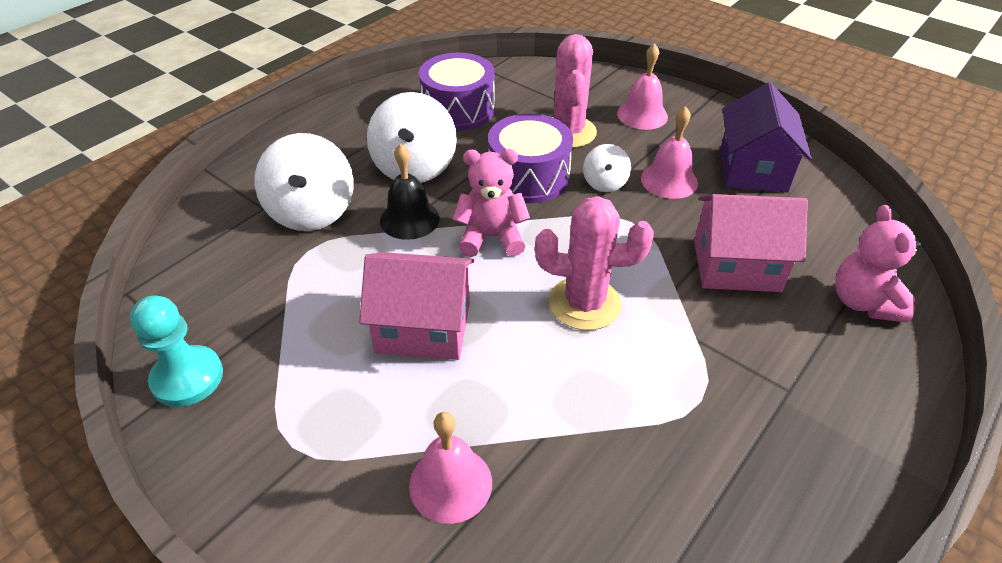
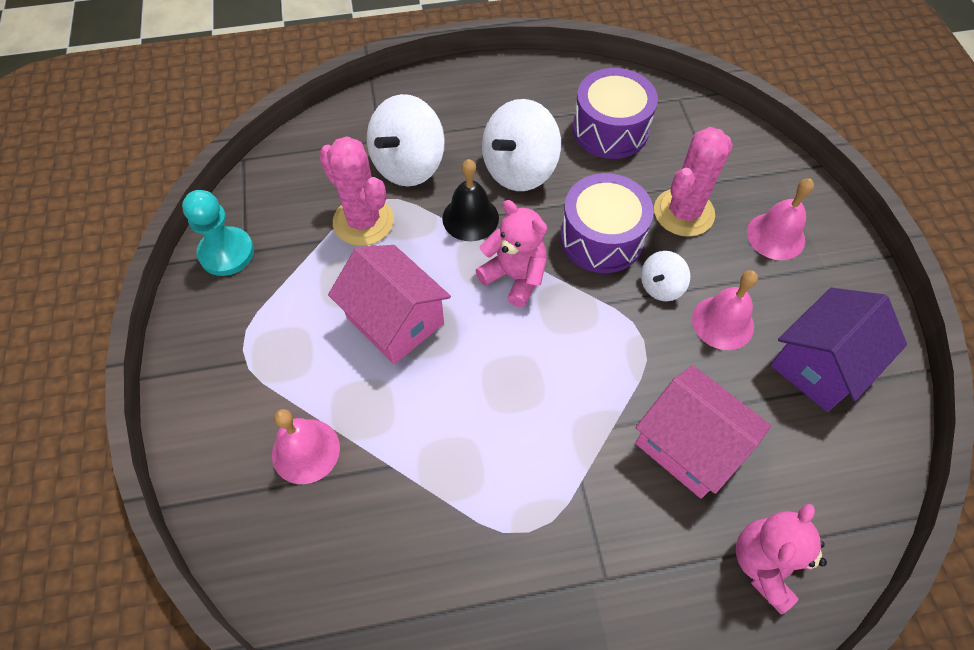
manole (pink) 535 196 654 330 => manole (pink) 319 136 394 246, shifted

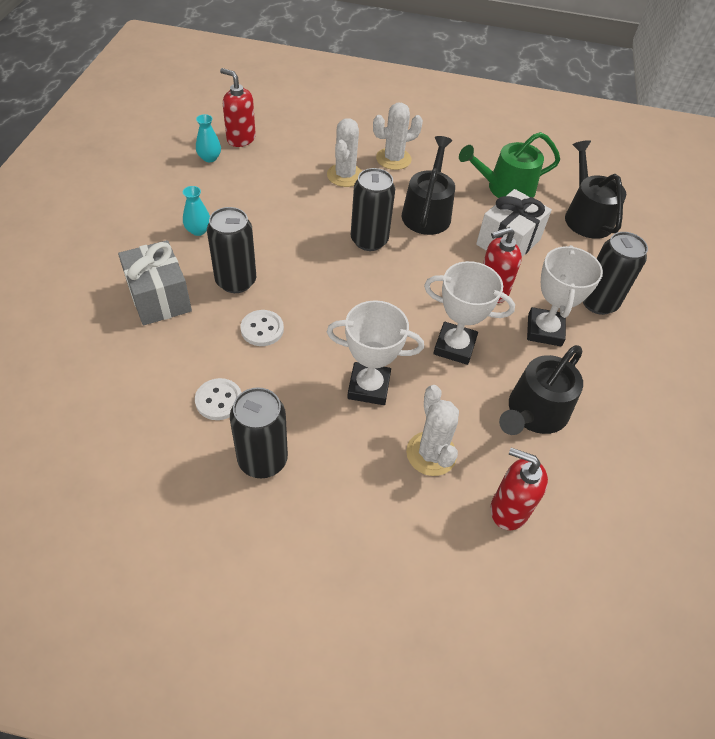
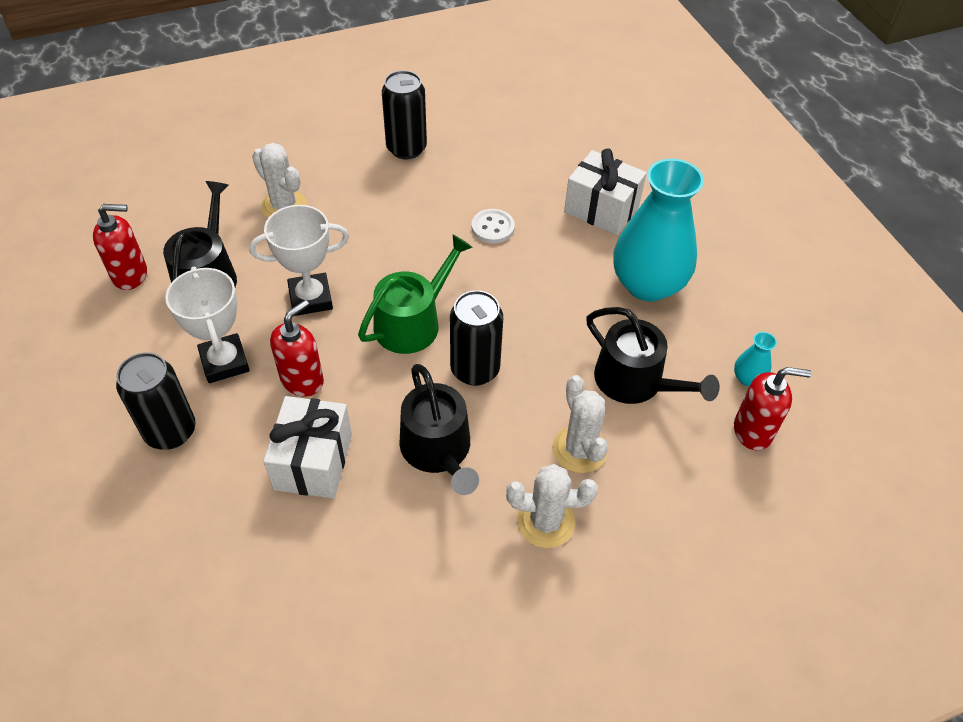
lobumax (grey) 118 240 192 325 => lobumax (white) 564 148 647 235
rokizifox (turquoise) 183 186 210 236 => rokizifox (turquoise) 613 159 704 302, x2.47
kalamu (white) 195 378 242 420 => nothing
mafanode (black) 207 207 256 293 => nothing
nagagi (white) 327 300 424 405 => nothing
manole (white) 373 102 423 170 => manole (white) 506 464 598 548, 60 degrees clockwise
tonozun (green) 459 132 560 198 => tonozun (green) 358 235 473 354, shifted
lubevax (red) 490 447 548 530 => lubevax (red) 93 204 147 290, shifted
tonozun (black) 565 140 626 239 => tonozun (black) 586 307 720 404, shifted

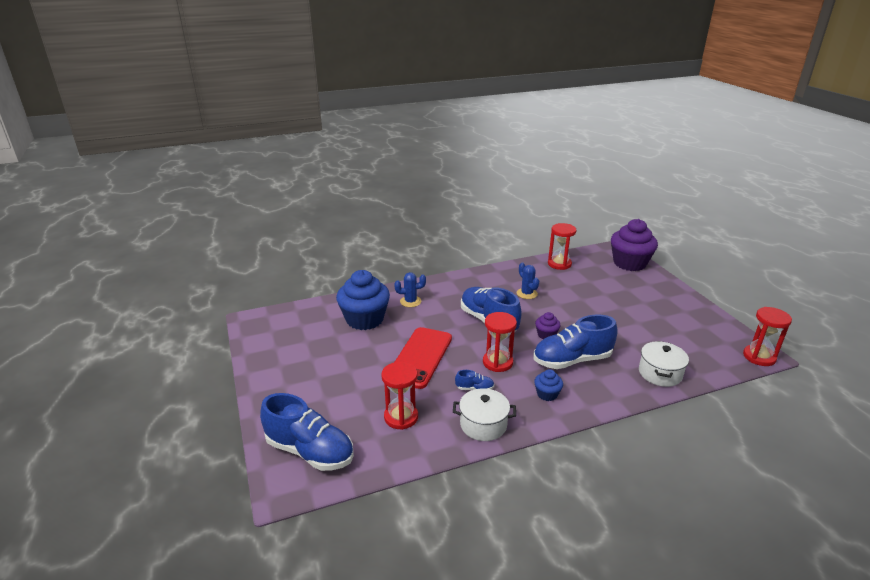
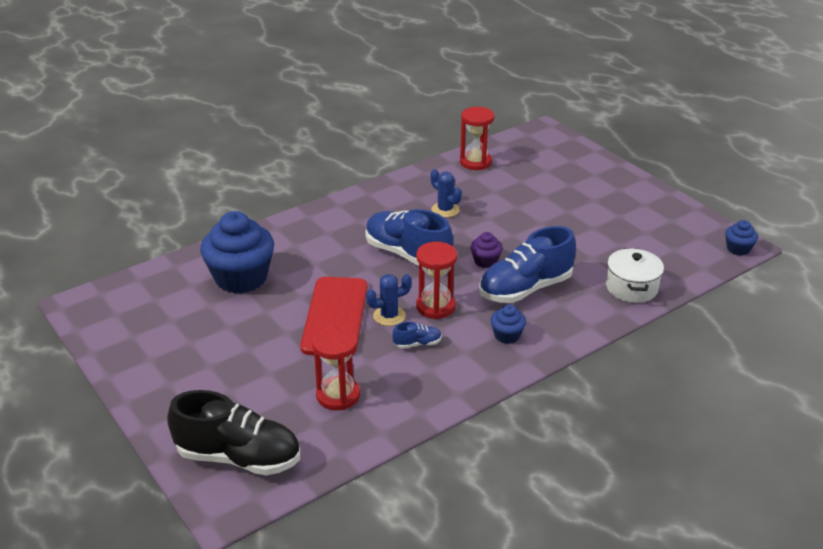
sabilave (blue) 260 393 354 471 => sabilave (black) 167 390 300 475
manole (blue) 394 272 426 307 => manole (blue) 366 274 412 326, shifted
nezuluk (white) 453 388 516 441 => nothing
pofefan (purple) 611 219 658 271 => nothing
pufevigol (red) 743 307 792 366 => pofefan (blue) 725 220 758 256

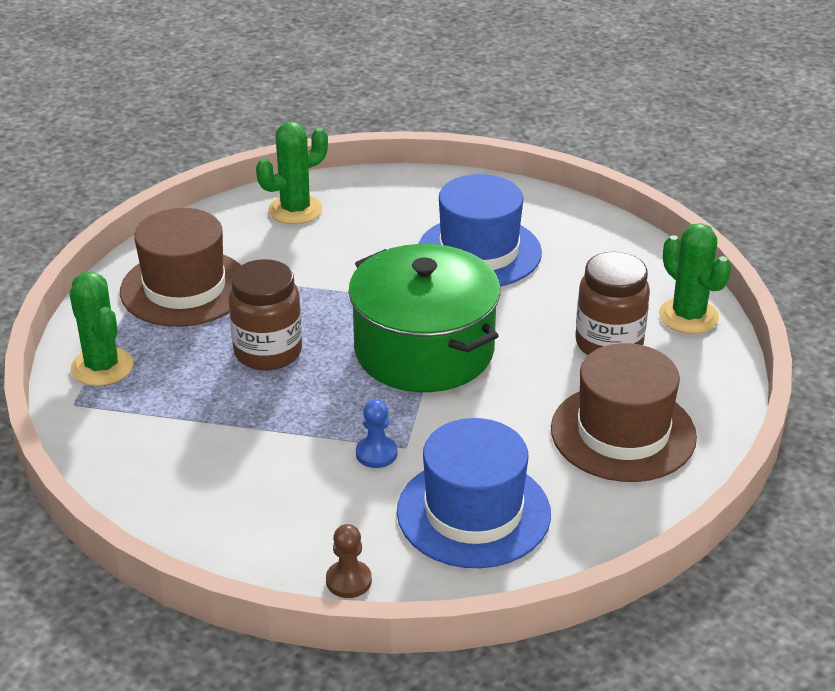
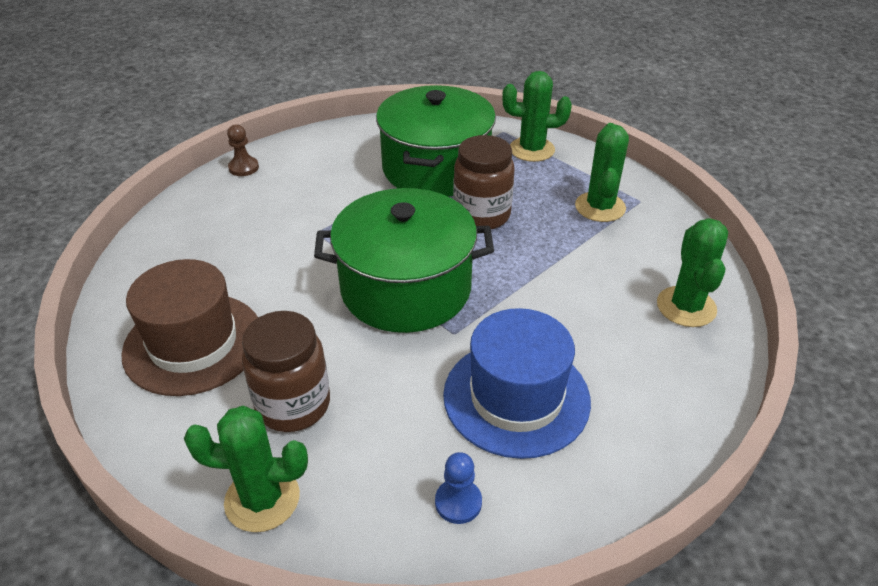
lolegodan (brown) 120 208 241 327 => manole (green) 575 123 629 222
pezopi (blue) 356 399 397 468 => pezopi (blue) 435 452 482 524, shifted
lolegodan (blue) 397 418 551 568 => nothing
nothing => nezuluk (green) 376 85 496 197

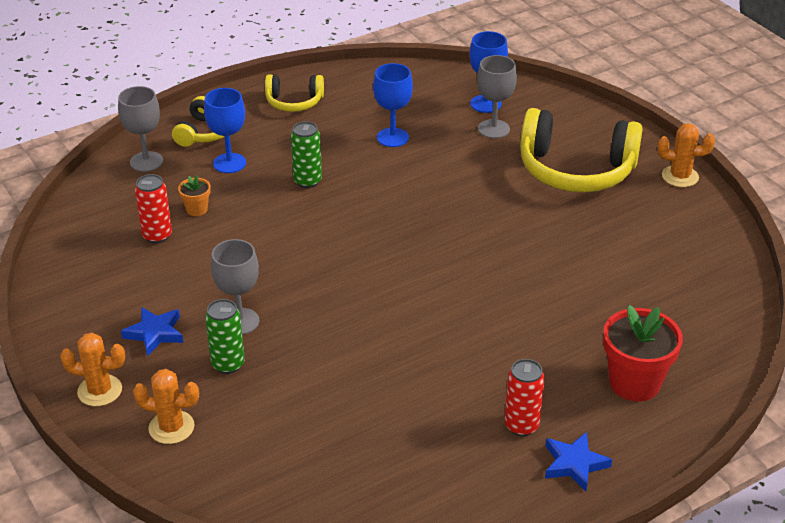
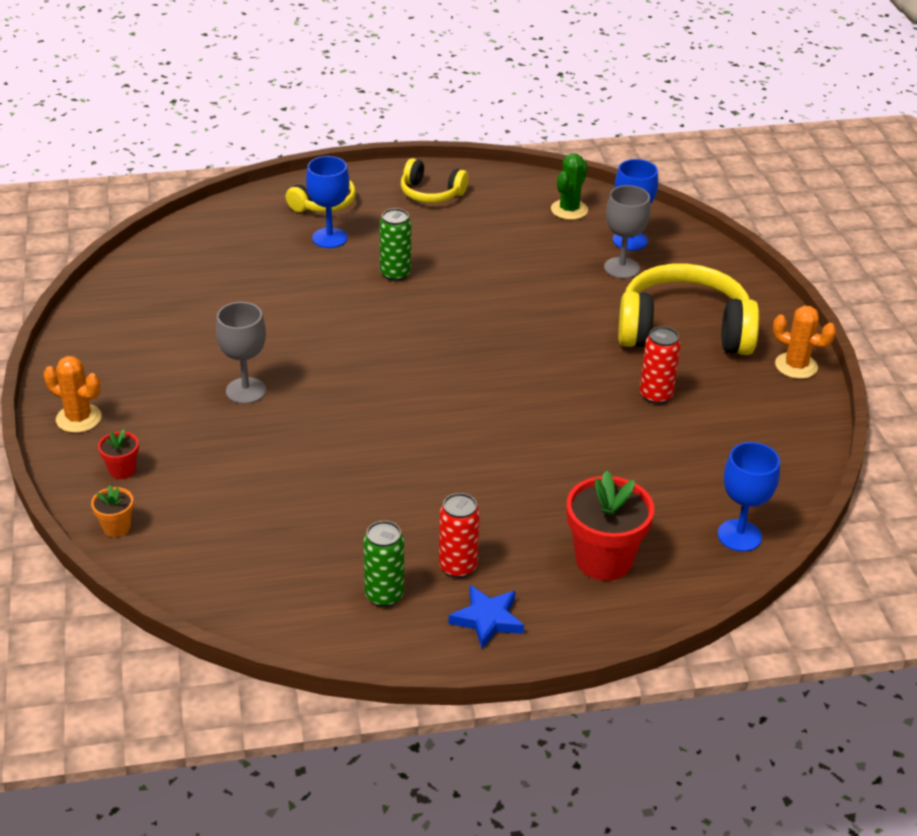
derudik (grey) 118 86 163 172 => nothing
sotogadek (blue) 121 307 184 356 => nothing
manole (orange) 133 369 199 444 => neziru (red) 98 429 139 479
mafanode (red) 135 174 172 244 => mafanode (red) 640 326 681 404, shifted
neziru (orange) 178 175 211 216 => neziru (orange) 91 485 134 537, shifted
mafanode (green) 205 299 245 374 => mafanode (green) 363 521 404 607, shifted
derudik (blue) 373 63 413 147 => derudik (blue) 718 442 780 552, shifted
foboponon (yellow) 520 108 643 192 => foboponon (yellow) 618 263 759 355, 150 degrees clockwise
nothing => manole (green) 551 153 588 220

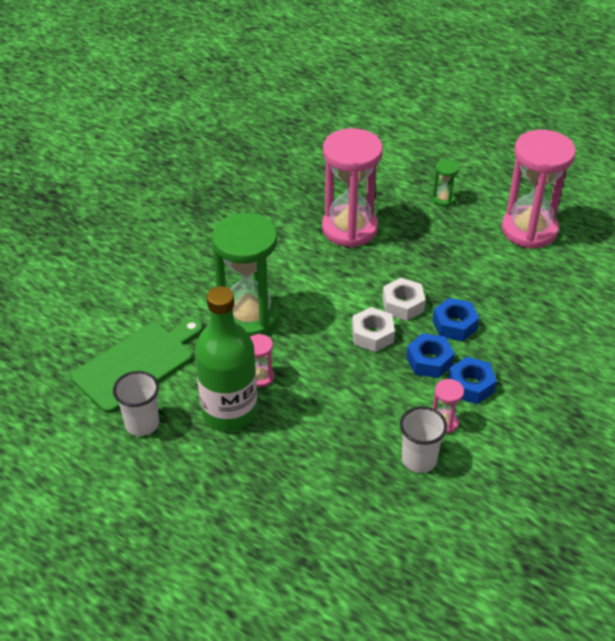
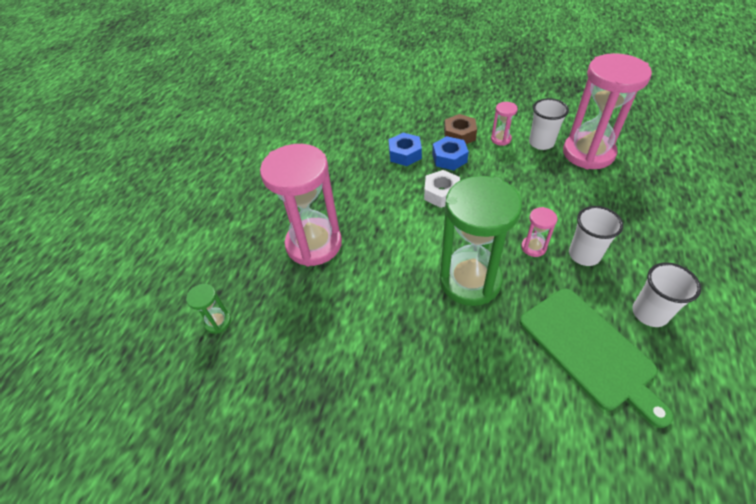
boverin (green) 71 319 203 413 => boverin (green) 520 288 673 428, 150 degrees counterclockwise
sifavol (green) 195 286 257 431 => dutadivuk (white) 569 206 623 266
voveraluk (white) 382 278 425 321 => nothing
pufevigol (green) 432 159 459 207 => pufevigol (green) 186 284 231 334, shifted
voveraluk (blue) 448 357 497 404 => voveraluk (brown) 444 114 477 144
pufevigol (pink) 501 130 576 249 => pufevigol (pink) 563 53 652 169, shifted

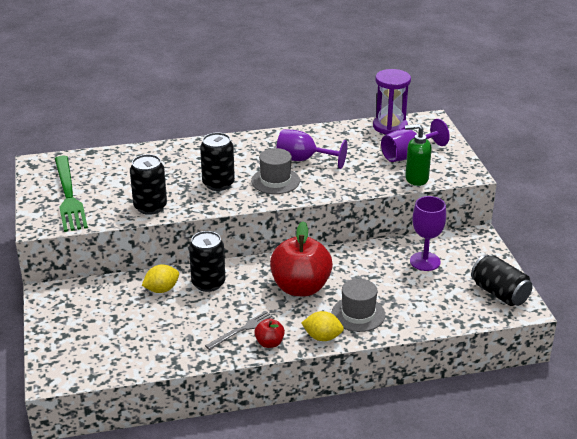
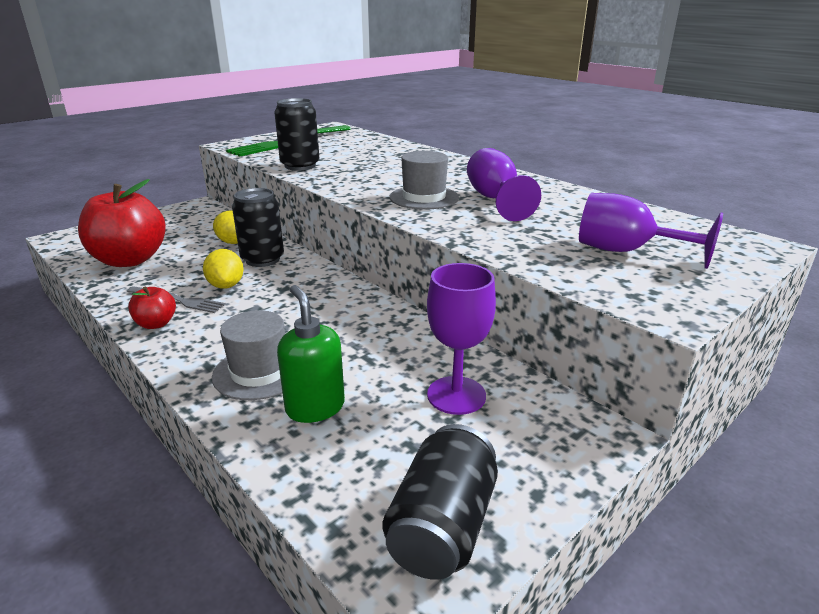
mafanode (black) 200 132 235 191 => nothing
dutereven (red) 270 221 333 296 => dutereven (red) 78 179 166 267, shifted
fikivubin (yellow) 301 311 344 341 => fikivubin (yellow) 203 249 244 289, shifted
pufevigol (purple) 373 69 411 135 => nothing
lubevax (green) 405 124 432 186 => lubevax (green) 277 285 345 423, shifted

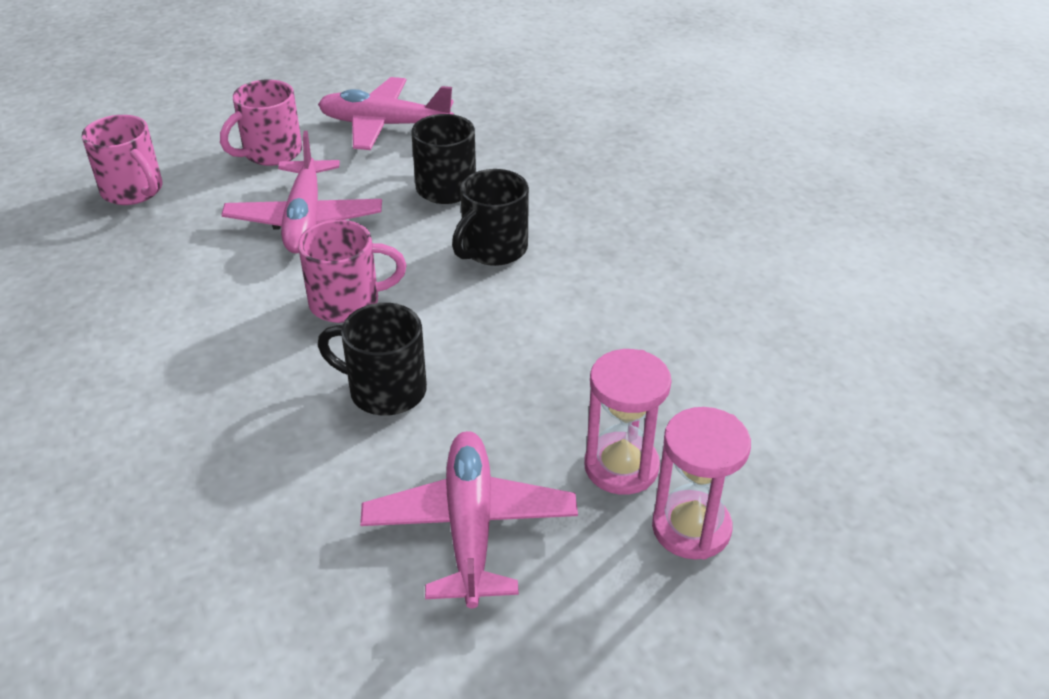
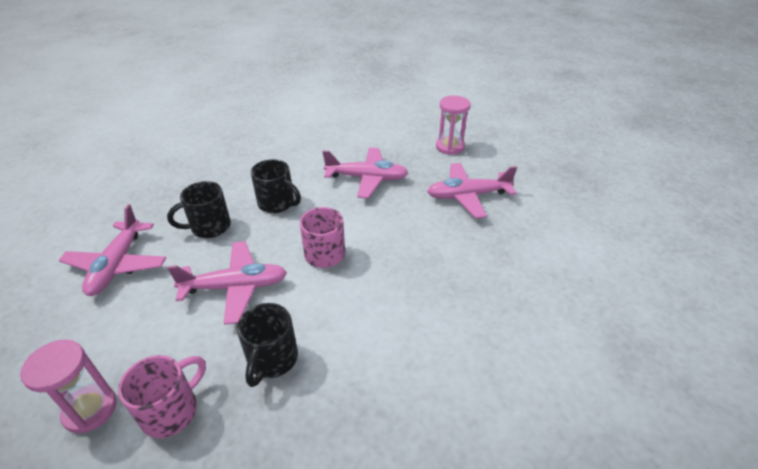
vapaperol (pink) 220 80 302 166 => nothing
vapaperol (black) 318 303 427 416 => vapaperol (black) 237 303 298 387, shifted
pufevigol (pink) 584 349 672 495 => pufevigol (pink) 20 340 117 433, shifted
nothing => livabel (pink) 322 148 408 198

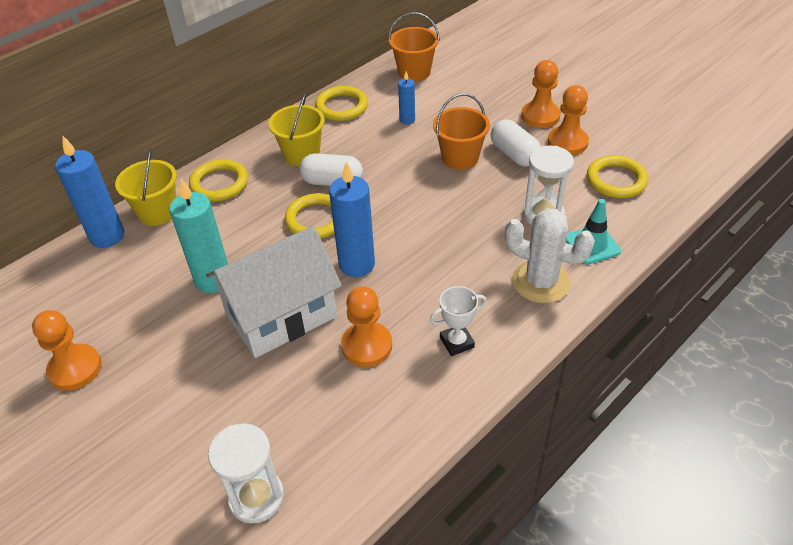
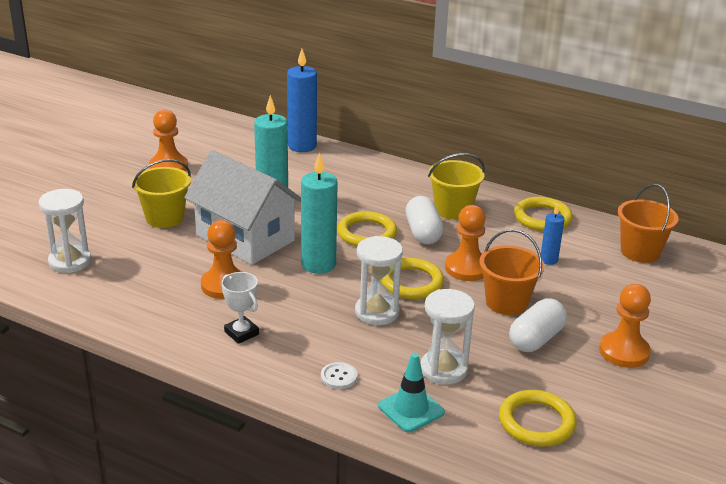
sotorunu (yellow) 115 148 177 226 => sotorunu (yellow) 132 159 191 228, shifted
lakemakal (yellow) 189 159 248 201 => lakemakal (yellow) 382 258 444 299, shifted
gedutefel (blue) 329 162 375 277 => gedutefel (turquoise) 301 152 338 274
manole (white) 505 209 595 303 => kalamu (white) 321 362 357 389
pezopi (orange) 548 85 589 155 => pezopi (orange) 445 205 486 281, shifted
nothing => pufevigol (white) 355 236 403 325

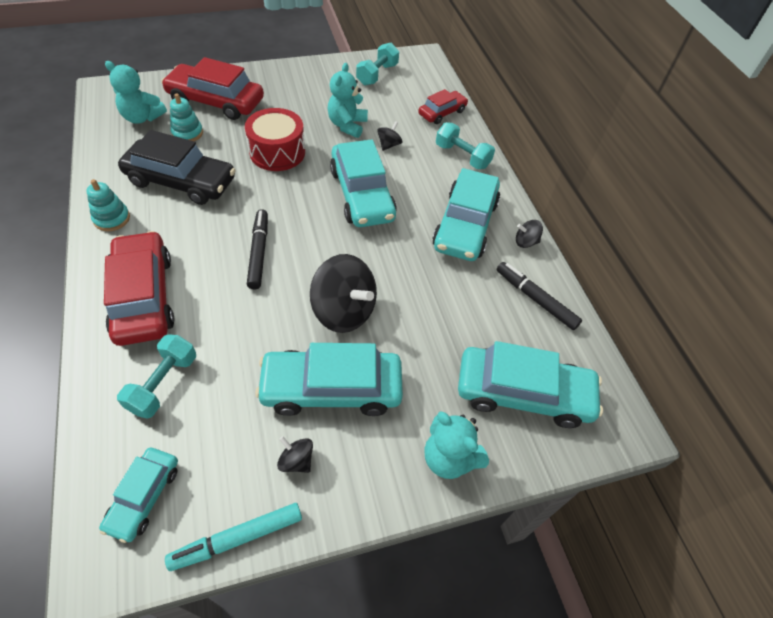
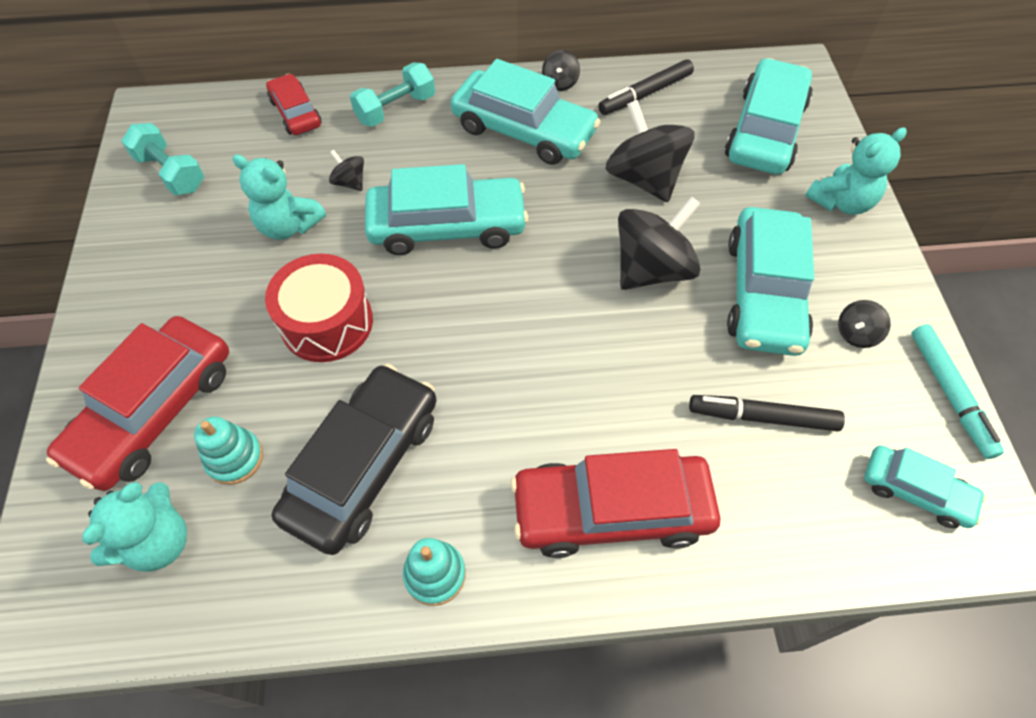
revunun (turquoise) 117 334 196 419 => nothing
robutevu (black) 247 209 268 290 => robutevu (black) 689 395 845 431, shifted
nothing => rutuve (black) 605 100 695 202

